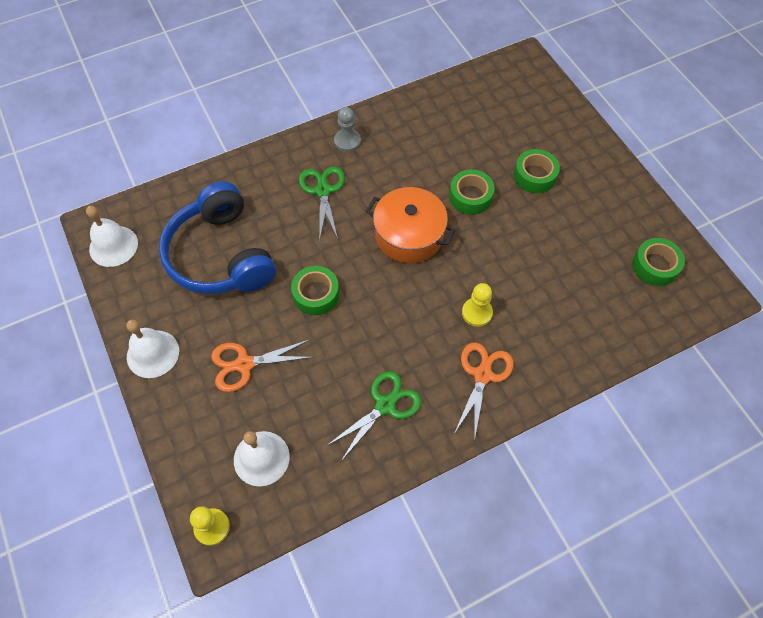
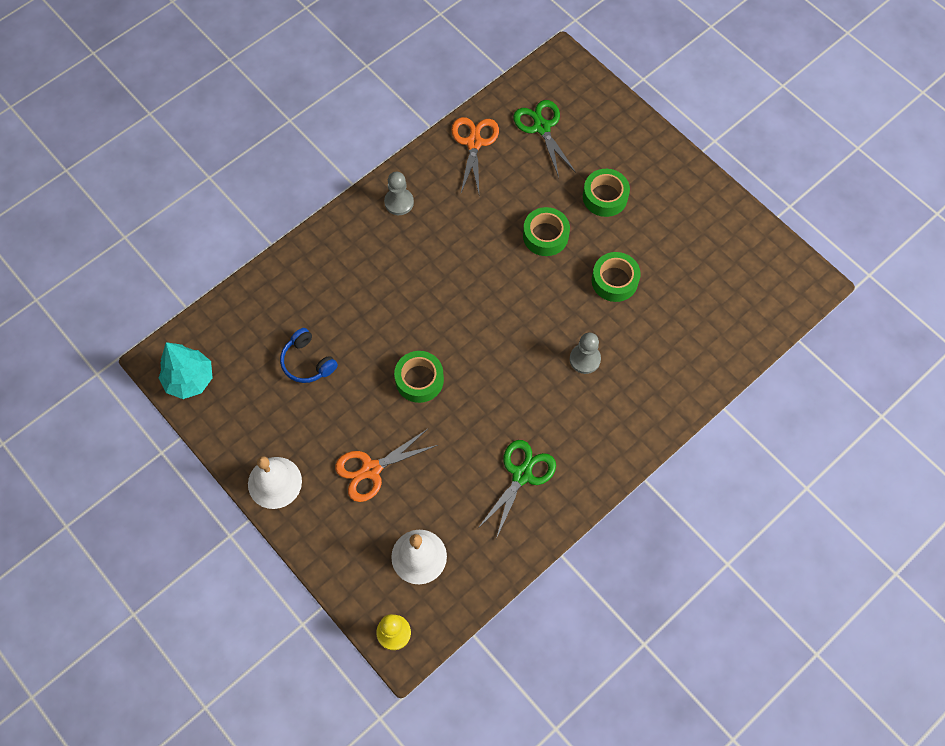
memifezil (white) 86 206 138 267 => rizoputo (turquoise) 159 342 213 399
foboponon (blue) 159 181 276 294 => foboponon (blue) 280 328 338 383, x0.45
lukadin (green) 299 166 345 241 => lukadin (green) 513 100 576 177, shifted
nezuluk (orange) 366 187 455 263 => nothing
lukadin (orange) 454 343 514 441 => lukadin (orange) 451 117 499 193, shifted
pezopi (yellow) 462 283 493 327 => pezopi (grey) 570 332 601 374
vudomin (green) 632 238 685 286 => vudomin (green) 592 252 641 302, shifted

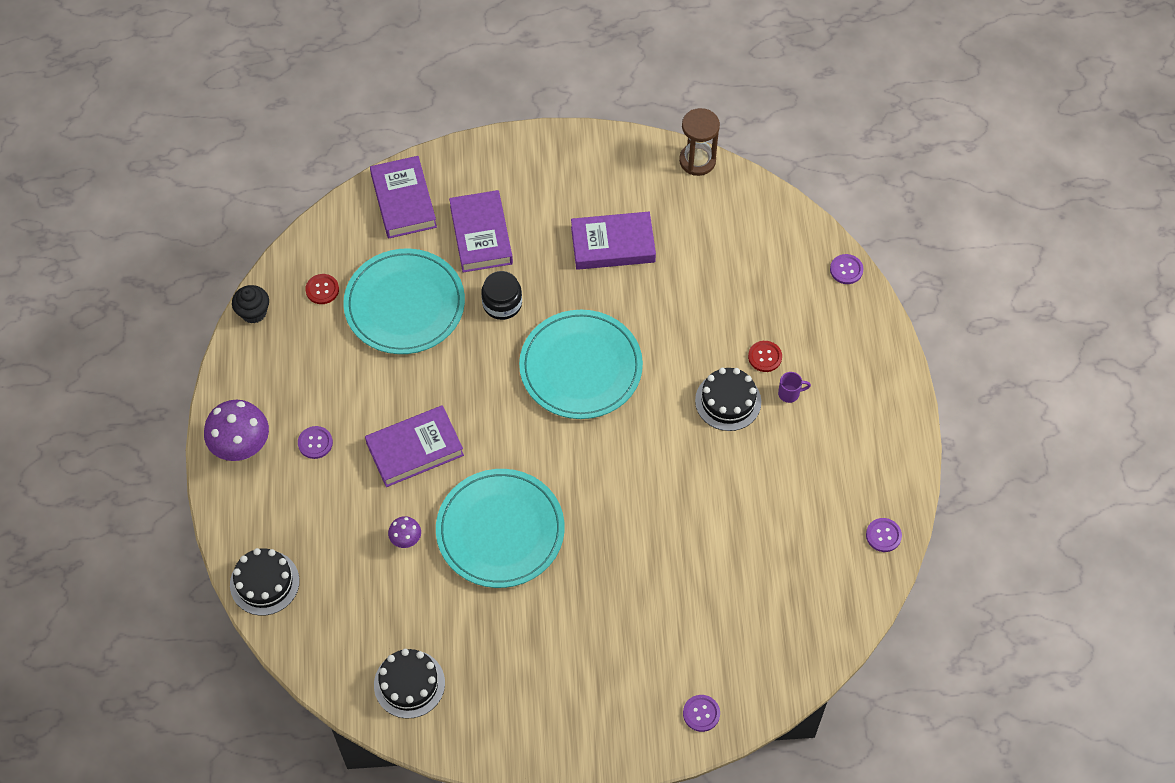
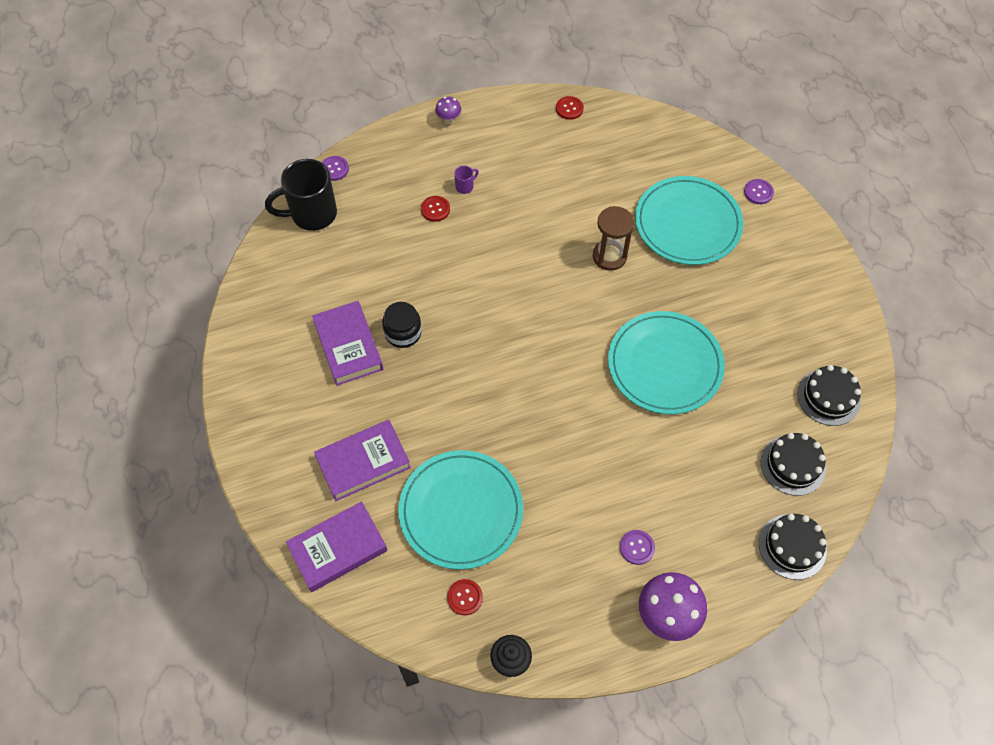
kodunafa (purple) 365 405 464 487 => nothing
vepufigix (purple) 388 516 421 548 => vepufigix (purple) 435 97 461 124, shifted
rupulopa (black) 481 271 522 320 => rupulopa (black) 382 302 422 348, shifted
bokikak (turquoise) 519 310 643 419 => bokikak (turquoise) 635 176 743 265, shifted
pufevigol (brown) 679 108 720 176 => pufevigol (brown) 593 206 634 271, shifted
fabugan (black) 695 368 761 431 => fabugan (black) 761 433 826 496, shifted
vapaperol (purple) 778 372 811 403 => vapaperol (purple) 454 166 479 194, 75 degrees clockwise
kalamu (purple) 866 518 902 552 => kalamu (red) 556 96 584 120
nothing => vapaperol (black) 265 159 337 231

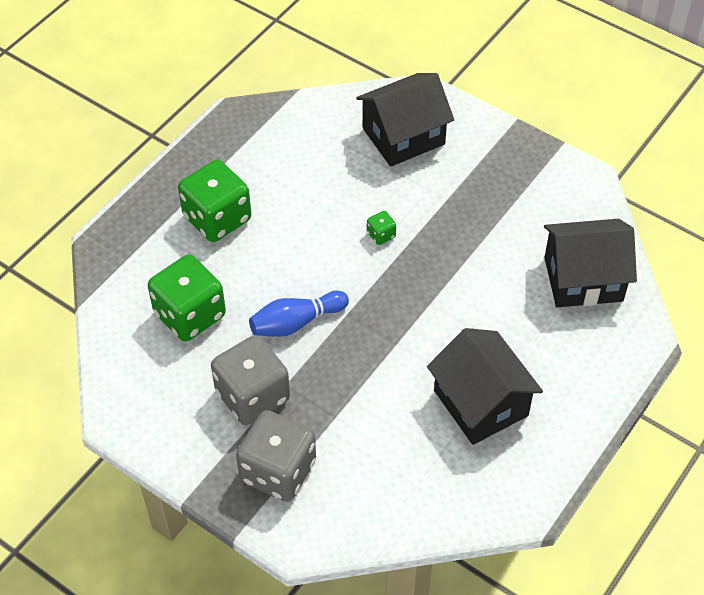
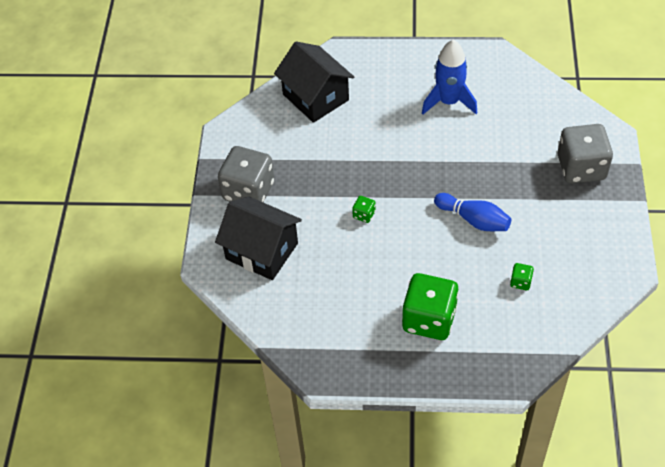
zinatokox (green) 148 255 226 341 => zinatokox (green) 510 263 534 290, x0.42
zinatokox (grey) 211 335 290 425 => zinatokox (grey) 218 146 274 202, shifted
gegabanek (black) 427 328 543 445 => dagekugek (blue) 422 39 477 114

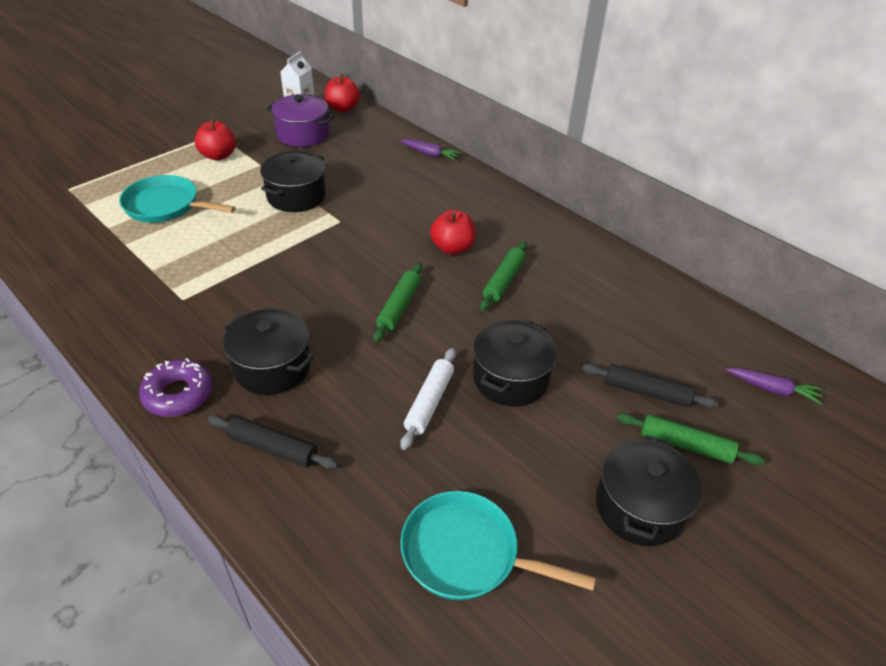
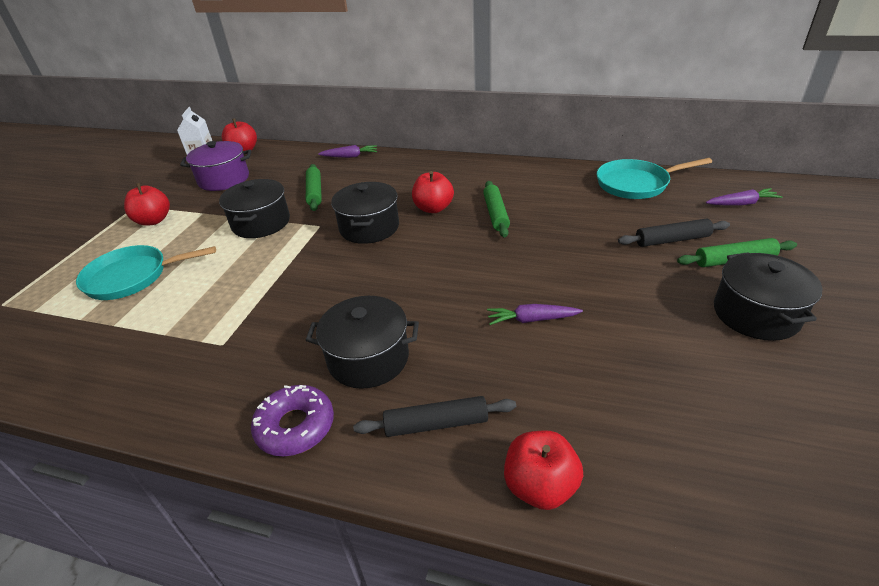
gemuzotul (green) 373 263 422 342 => gemuzotul (green) 306 164 322 211, shifted
gemuzotul (white) 400 348 456 450 => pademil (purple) 487 304 583 325
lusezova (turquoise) 400 491 596 600 => lusezova (turquoise) 597 158 712 199, shifted
nezuluk (black) 473 320 557 407 => nezuluk (black) 331 182 399 244, shifted
nothing => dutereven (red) 504 430 583 510

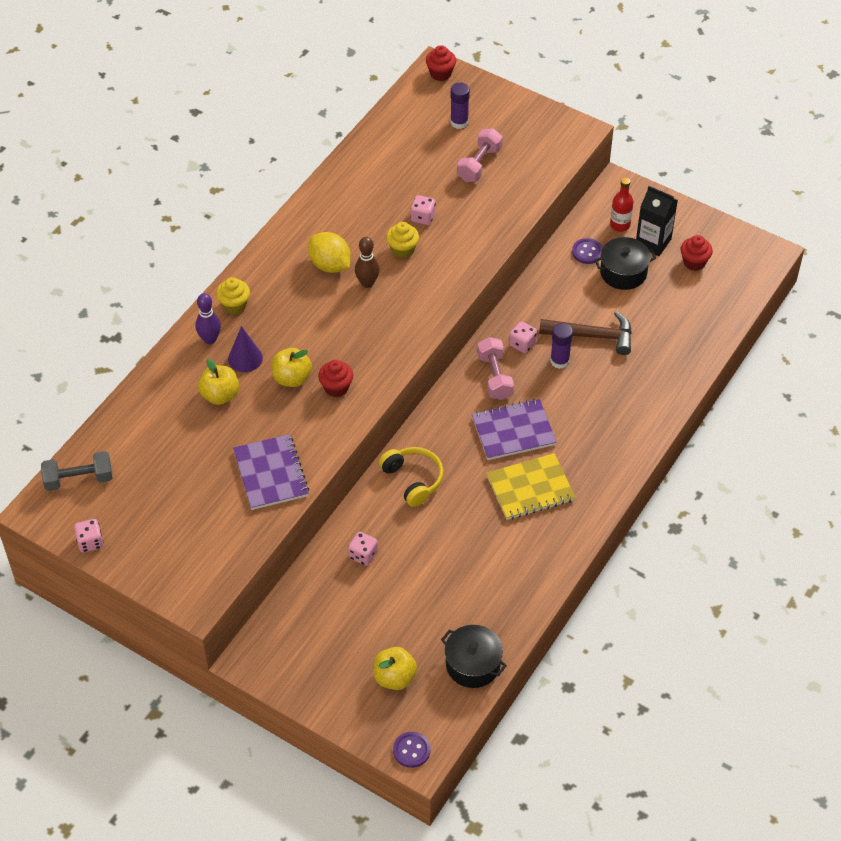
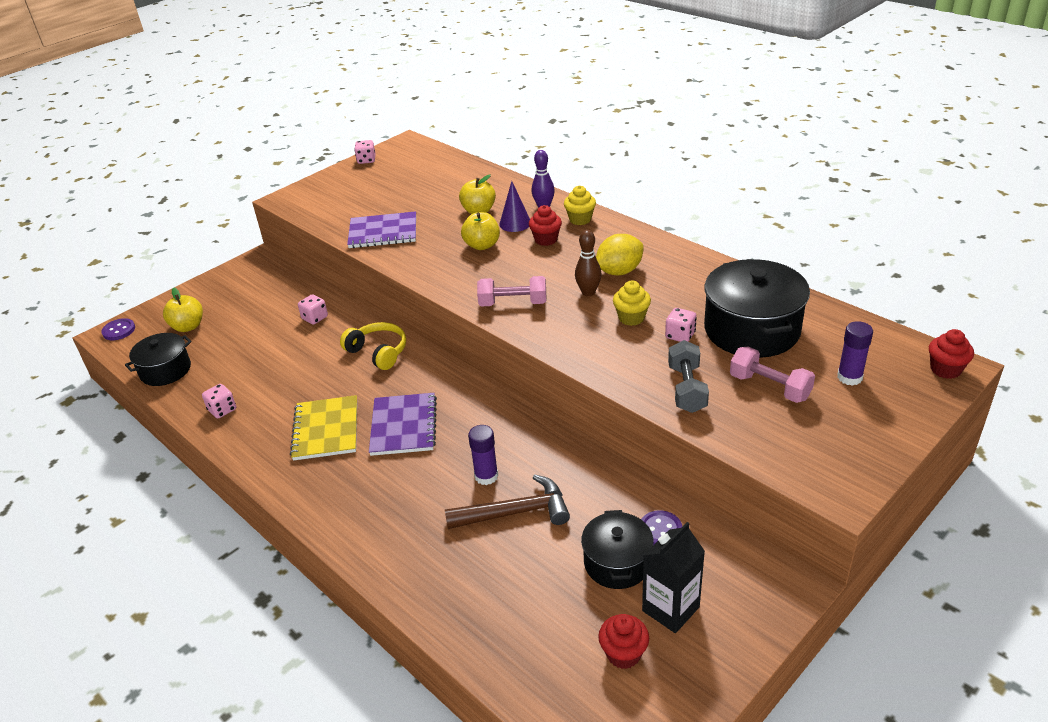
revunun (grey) 41 451 112 491 => revunun (grey) 668 340 709 413, shifted
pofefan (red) 318 360 353 397 => pofefan (red) 529 205 562 246, shifted
foboponon (yellow) 378 447 444 507 => foboponon (yellow) 340 322 406 370, 120 degrees counterclockwise
revunun (pink) 477 337 514 400 => revunun (pink) 477 276 547 307, shifted
zinatokox (pink) 509 321 537 353 => zinatokox (pink) 202 384 236 419, shifted
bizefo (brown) 539 311 632 355 => bizefo (brown) 445 474 570 529, 120 degrees counterclockwise
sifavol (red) 610 178 634 232 => nothing
nothing => nezuluk (black) 704 259 810 358

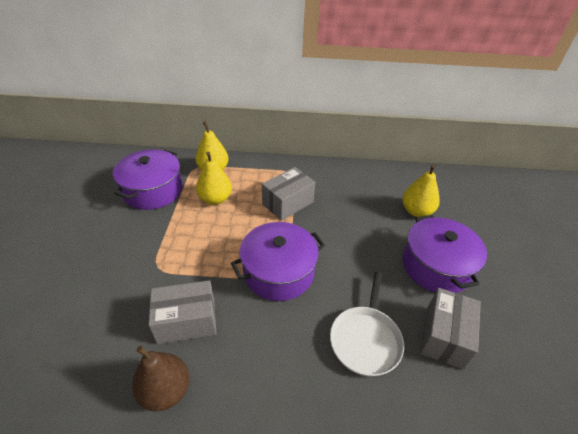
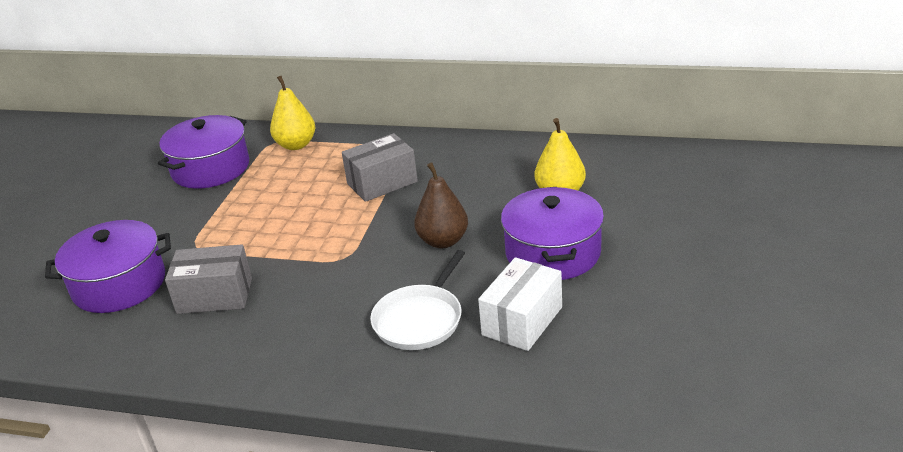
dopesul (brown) 132 346 189 411 => dopesul (brown) 414 162 468 248, shifted
dopesul (yellow) 196 152 232 205 => nothing
nezuluk (purple) 231 222 325 301 => nezuluk (purple) 45 220 171 313, shifted
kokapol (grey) 420 288 481 370 => kokapol (white) 478 257 562 351

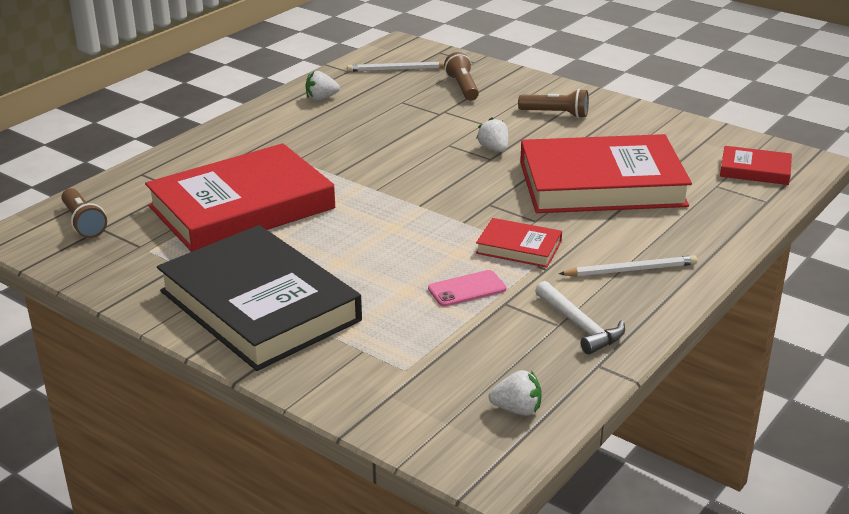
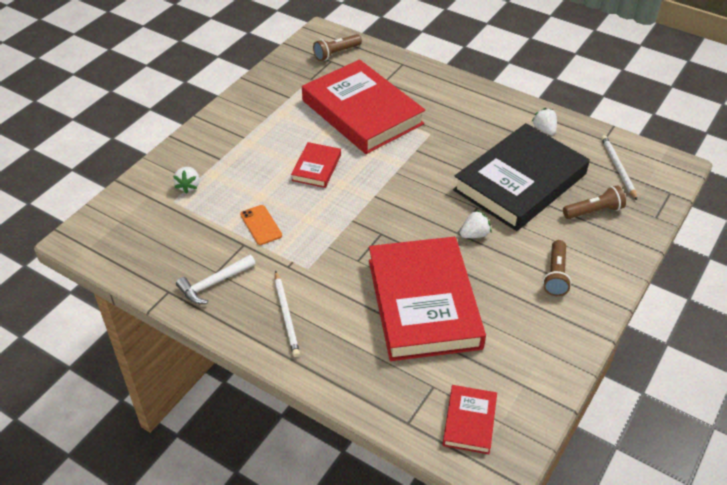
kodunafa (black) 157 225 362 371 => kodunafa (black) 453 123 590 231, shifted
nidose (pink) 428 270 506 307 => nidose (orange) 240 205 282 245
kodunafa (red) 476 218 562 268 => kodunafa (red) 291 142 341 188, shifted
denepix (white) 489 370 542 416 => denepix (white) 173 167 200 194, shifted

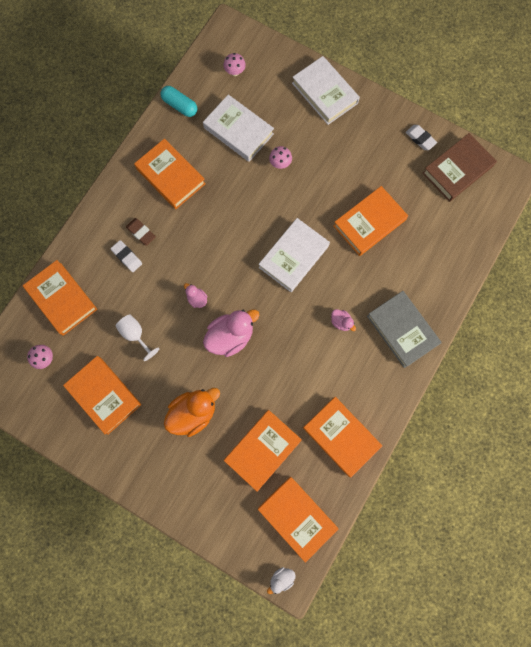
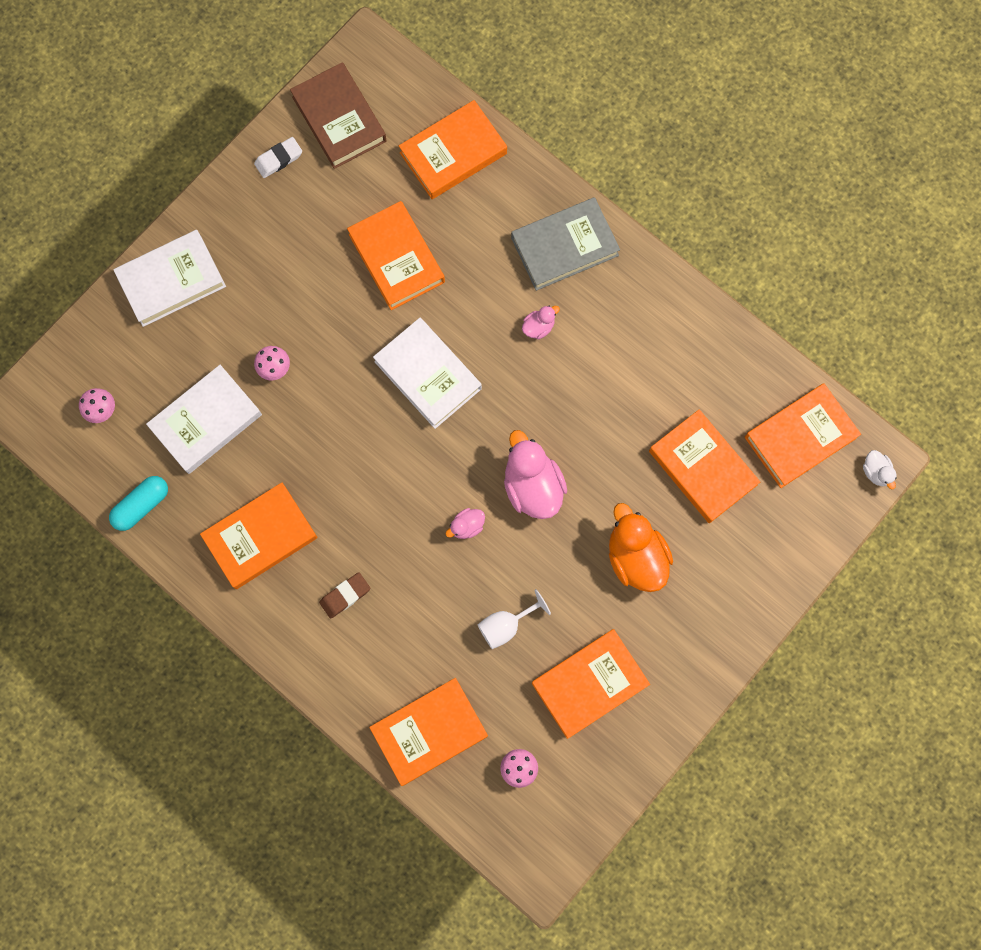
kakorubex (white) 110 240 142 272 => nothing
kodunafa (orange) 303 397 382 477 => kodunafa (orange) 399 100 507 199, shifted

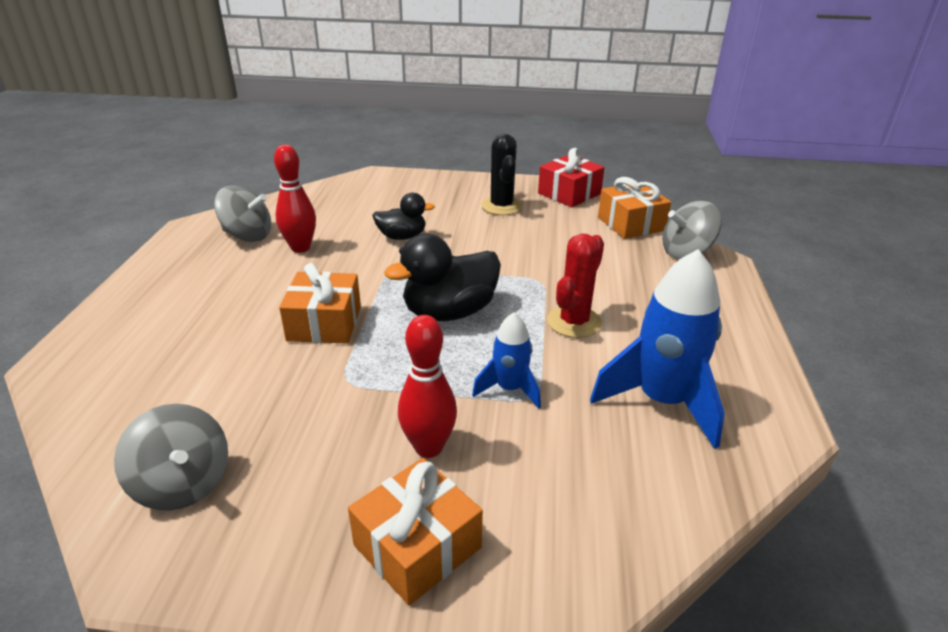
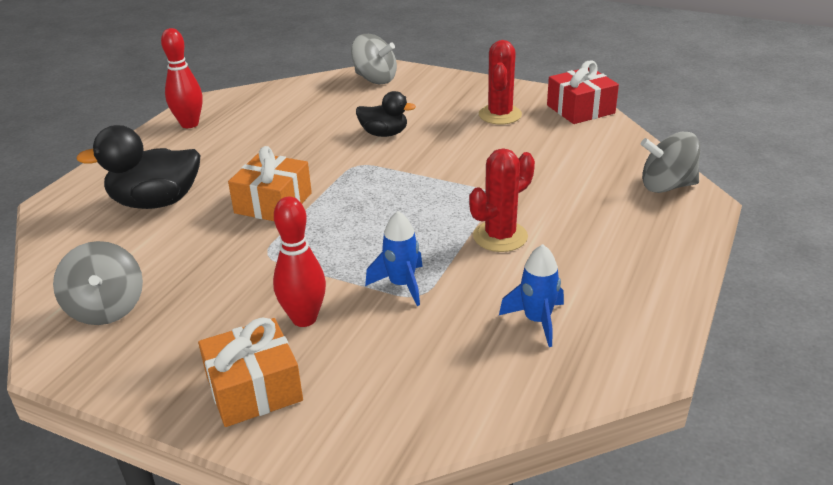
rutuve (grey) 214 185 271 242 => rutuve (grey) 351 34 397 84, shifted
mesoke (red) 274 145 316 253 => mesoke (red) 161 28 203 128, shifted
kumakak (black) 384 234 501 321 => kumakak (black) 76 125 201 209, shifted
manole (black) 481 134 522 215 => manole (red) 479 40 522 124
dagekugek (blue) 590 249 725 449 => dagekugek (blue) 499 244 564 347, x0.55
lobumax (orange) 598 177 671 239 => nothing

